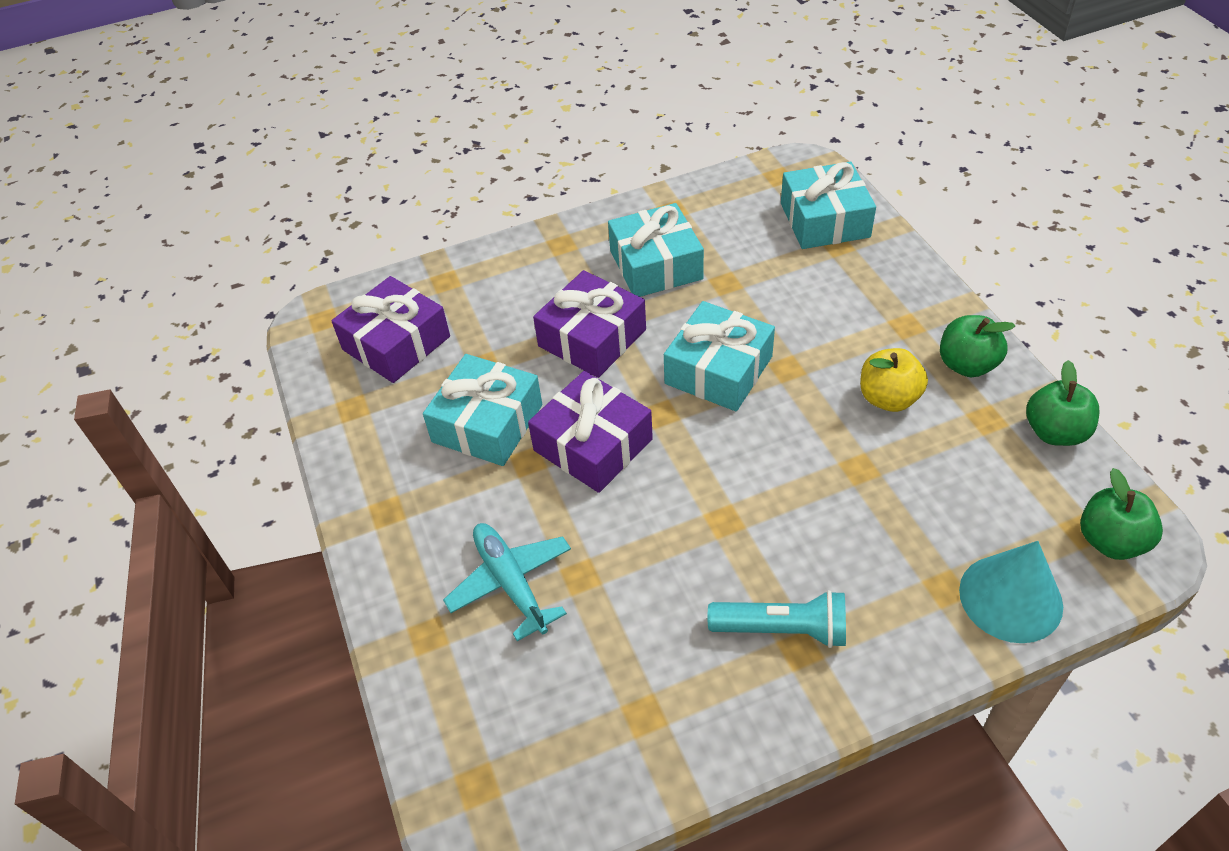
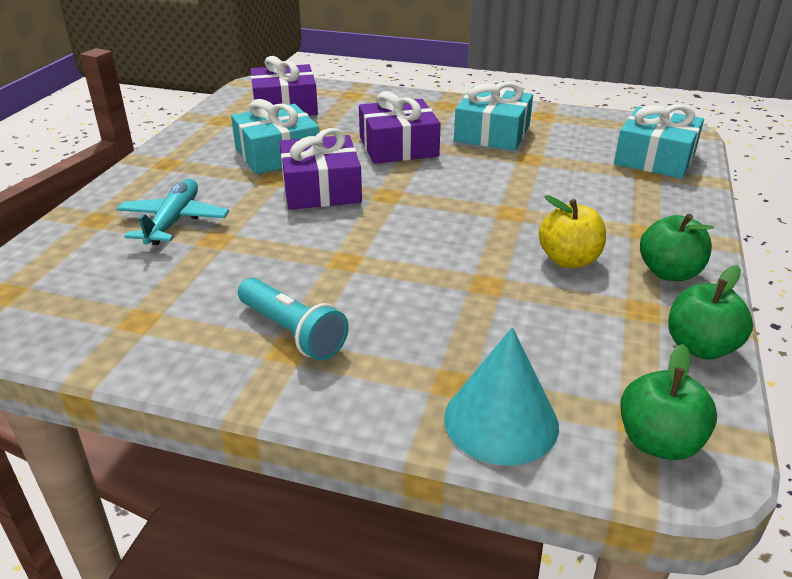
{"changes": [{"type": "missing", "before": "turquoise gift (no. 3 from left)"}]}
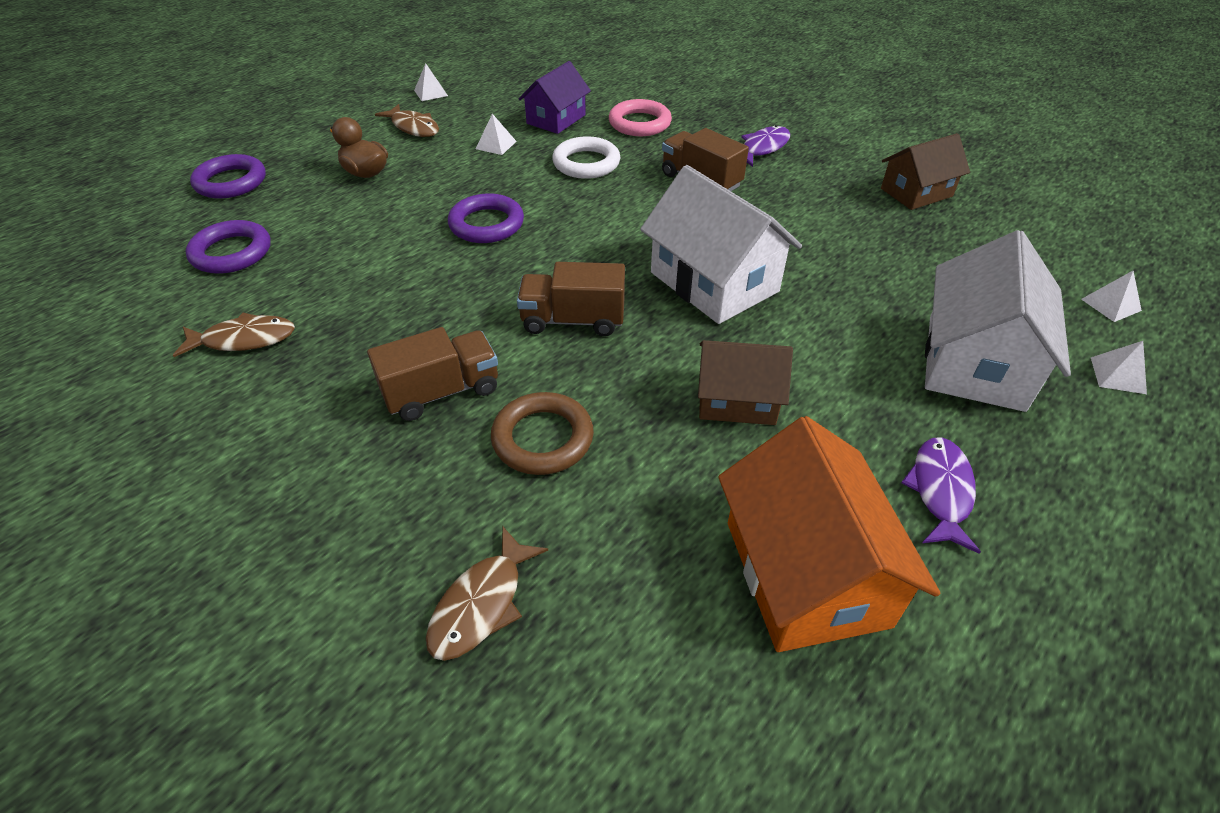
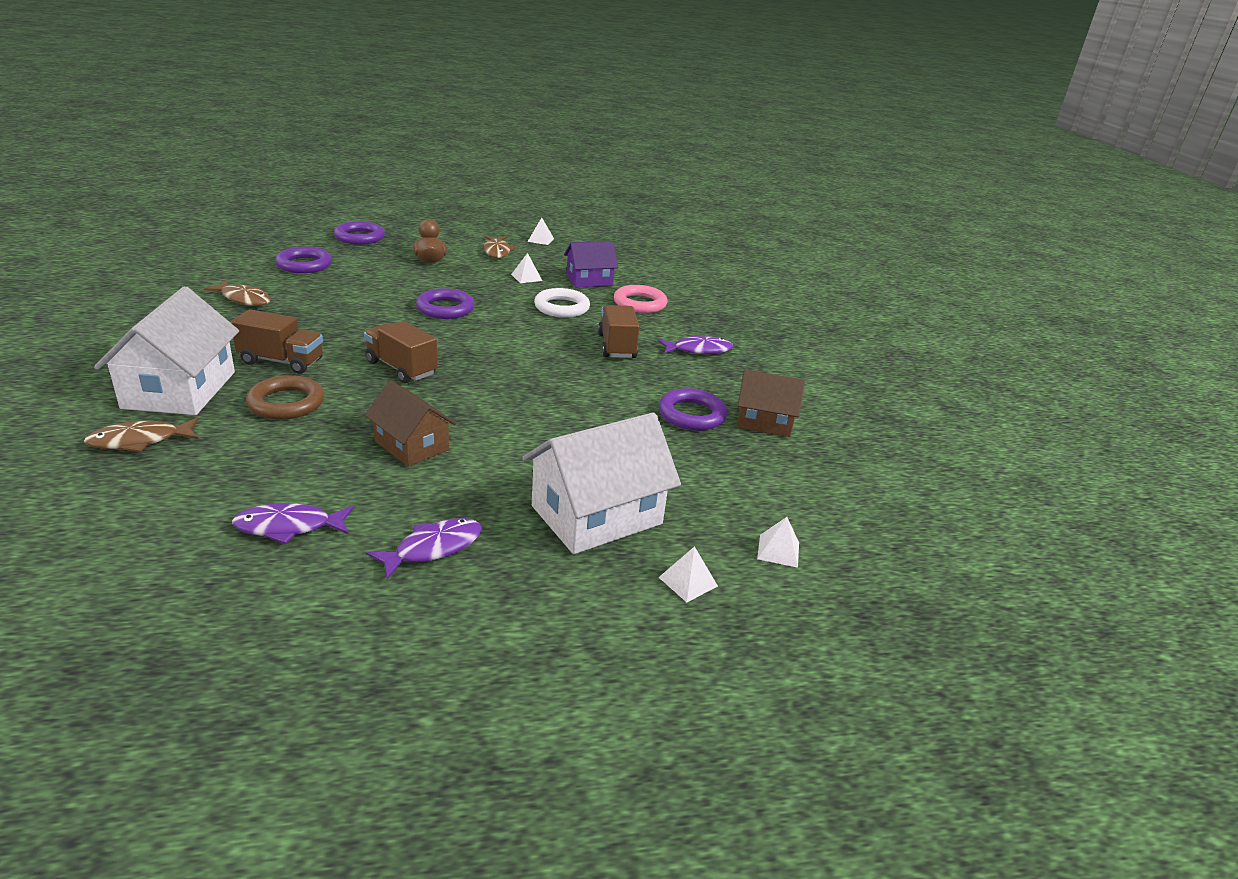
{"changes": [{"type": "relocated", "before": "white house (no. 1 from left)"}, {"type": "exchanged", "before": "orange house", "after": "purple fish (no. 1 from left)"}, {"type": "appeared", "after": "purple ring (no. 4 from left)"}]}
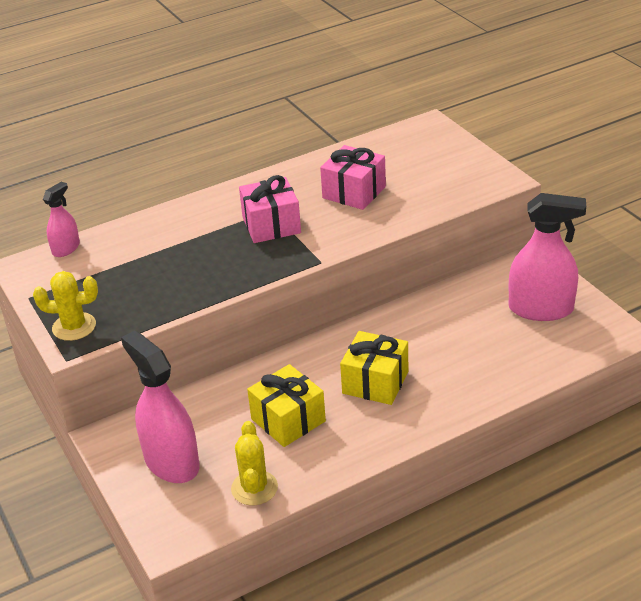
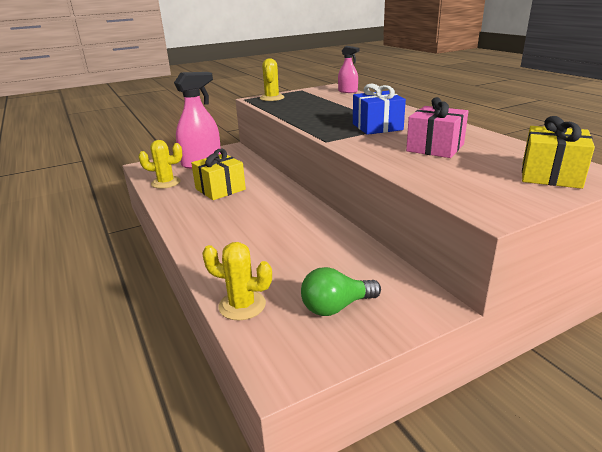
{"changes": [{"type": "colour", "before": "pink gift (no. 1 from left)", "after": "blue gift"}, {"type": "exchanged", "before": "pink spray bottle (no. 3 from left)", "after": "green light bulb"}, {"type": "relocated", "before": "yellow gift (no. 2 from left)"}, {"type": "appeared", "after": "yellow cactus (no. 2 from left)"}]}
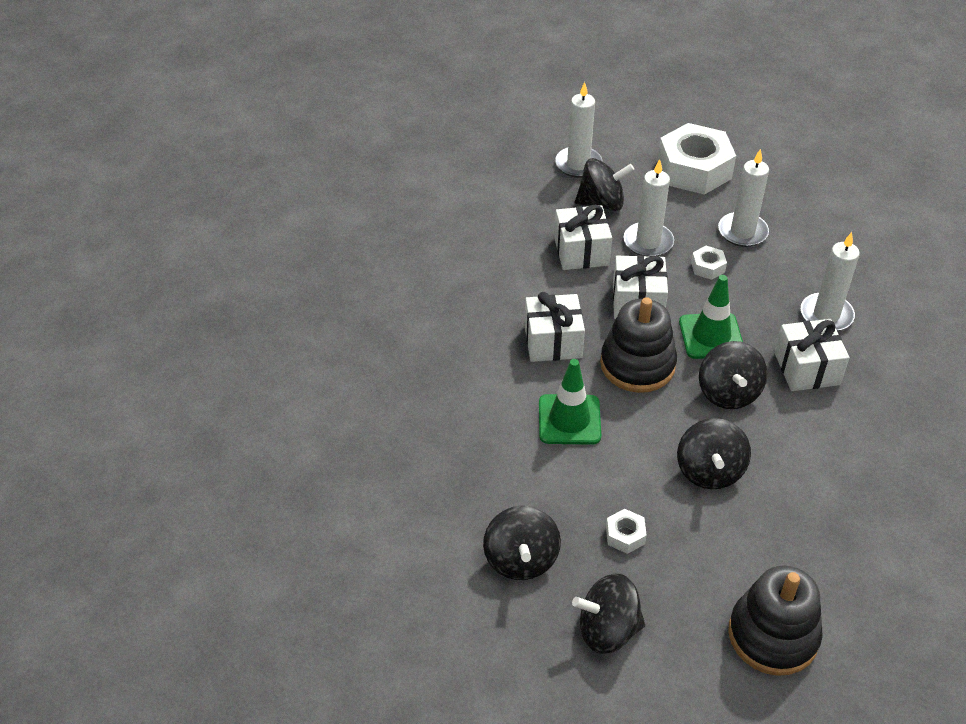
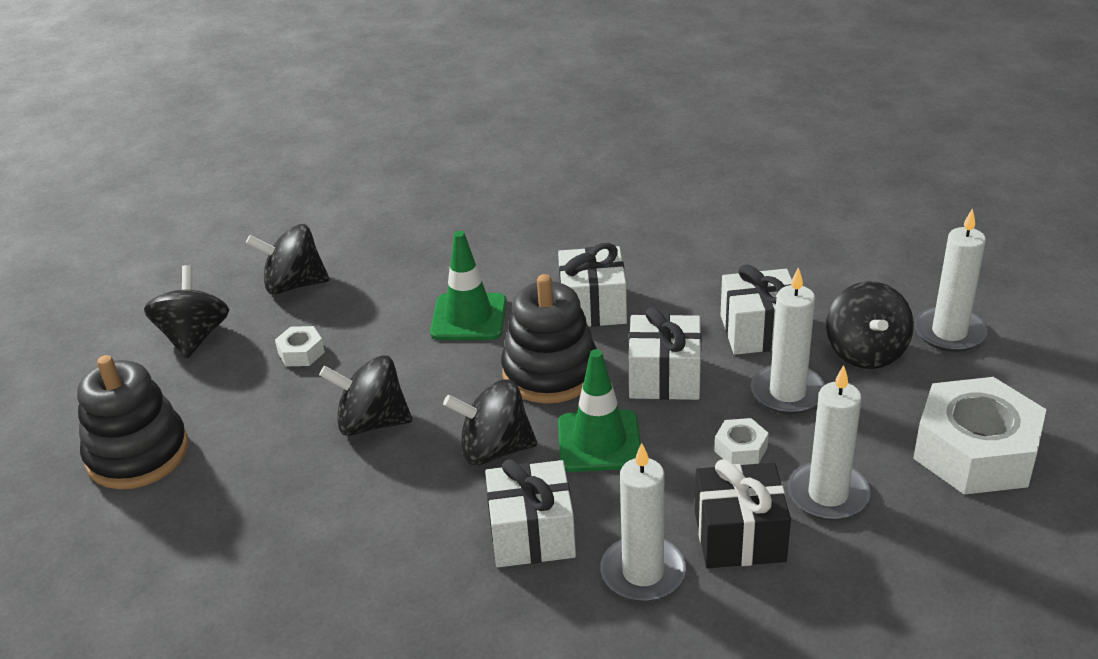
{"changes": [{"type": "appeared", "after": "black gift"}]}
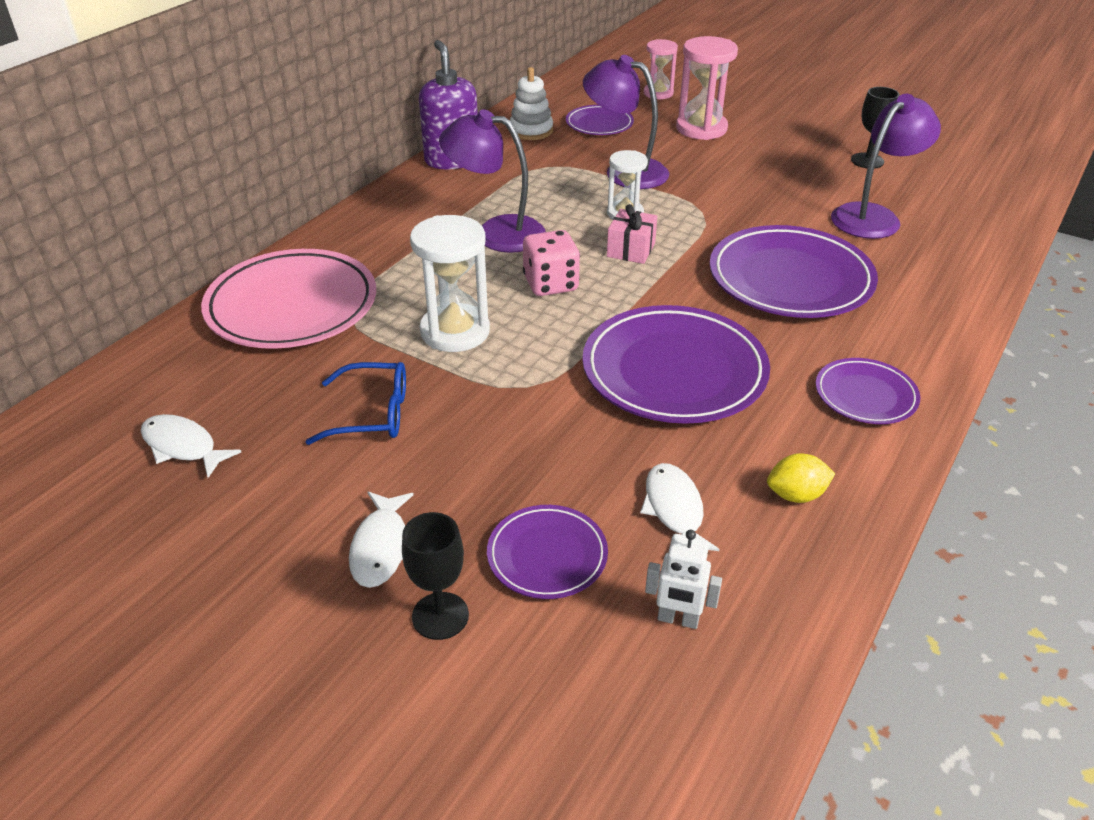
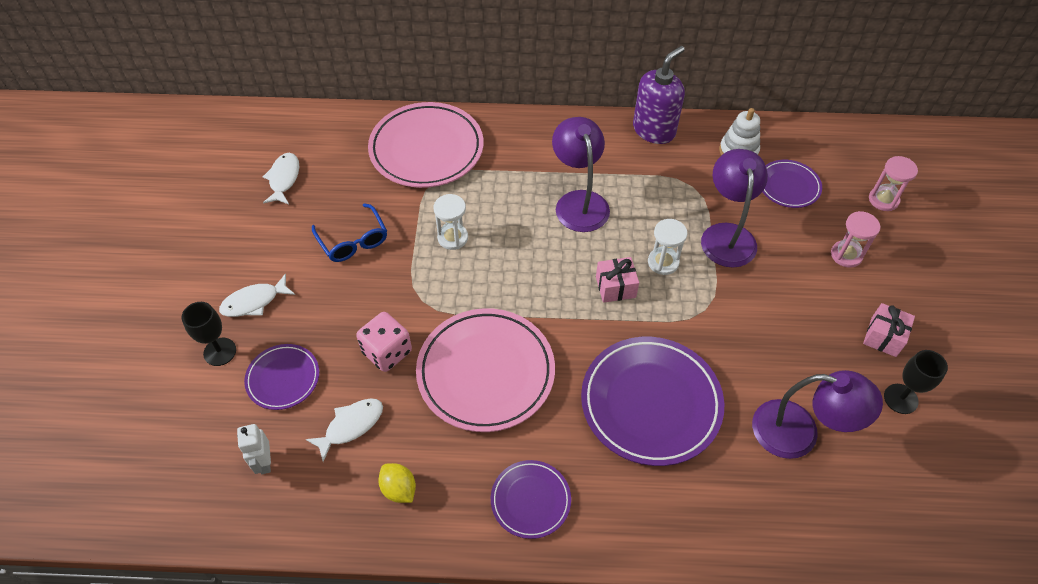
{"changes": [{"type": "size", "before": "pink hourglass (no. 2 from left in the first image)", "scale": 0.63}, {"type": "size", "before": "white hourglass (no. 1 from left)", "scale": 0.63}, {"type": "relocated", "before": "pink dice"}, {"type": "colour", "before": "purple plate (no. 3 from left)", "after": "pink plate (no. 2 from left)"}, {"type": "appeared", "after": "pink gift (no. 2 from left)"}]}
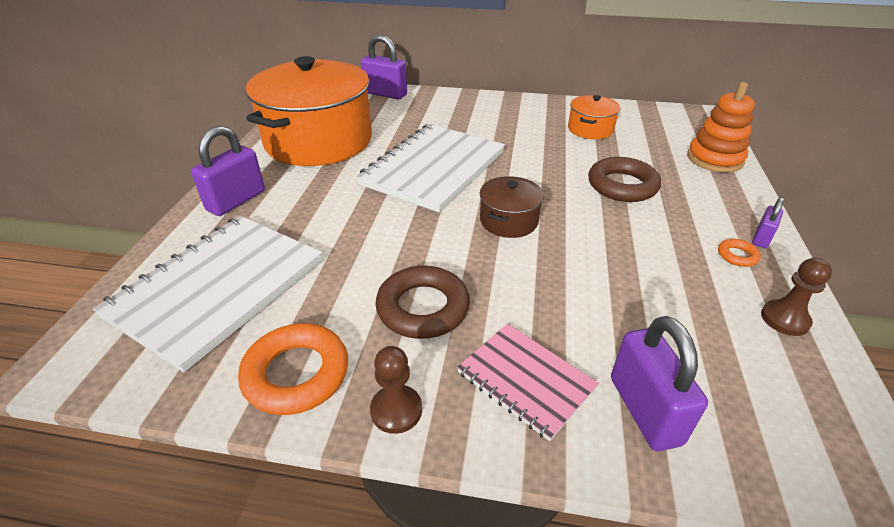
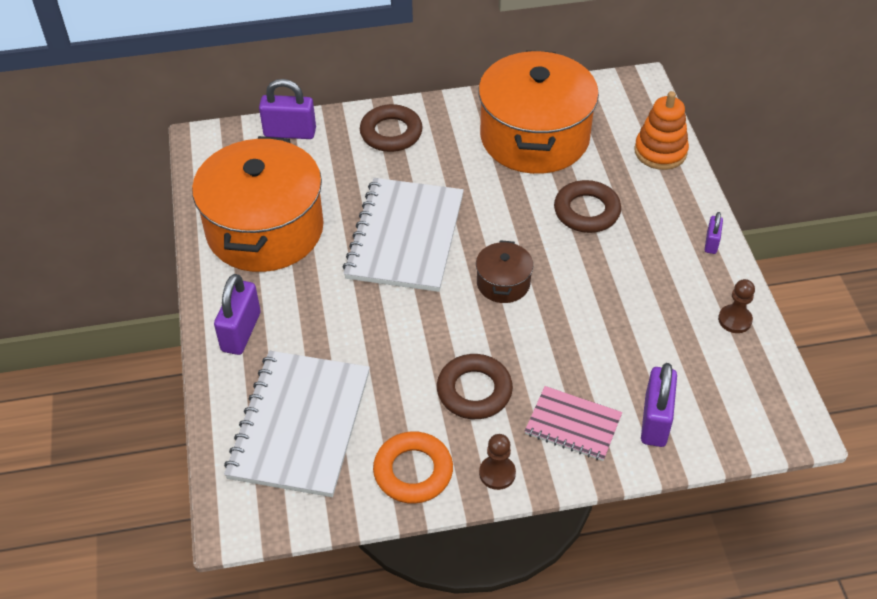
{"changes": [{"type": "size", "before": "orange pot (no. 2 from left)", "scale": 2.28}, {"type": "missing", "before": "orange ring (no. 2 from left)"}, {"type": "spun", "before": "purple padlock (no. 3 from left)", "turn": 45}, {"type": "appeared", "after": "brown ring (no. 1 from left)"}]}
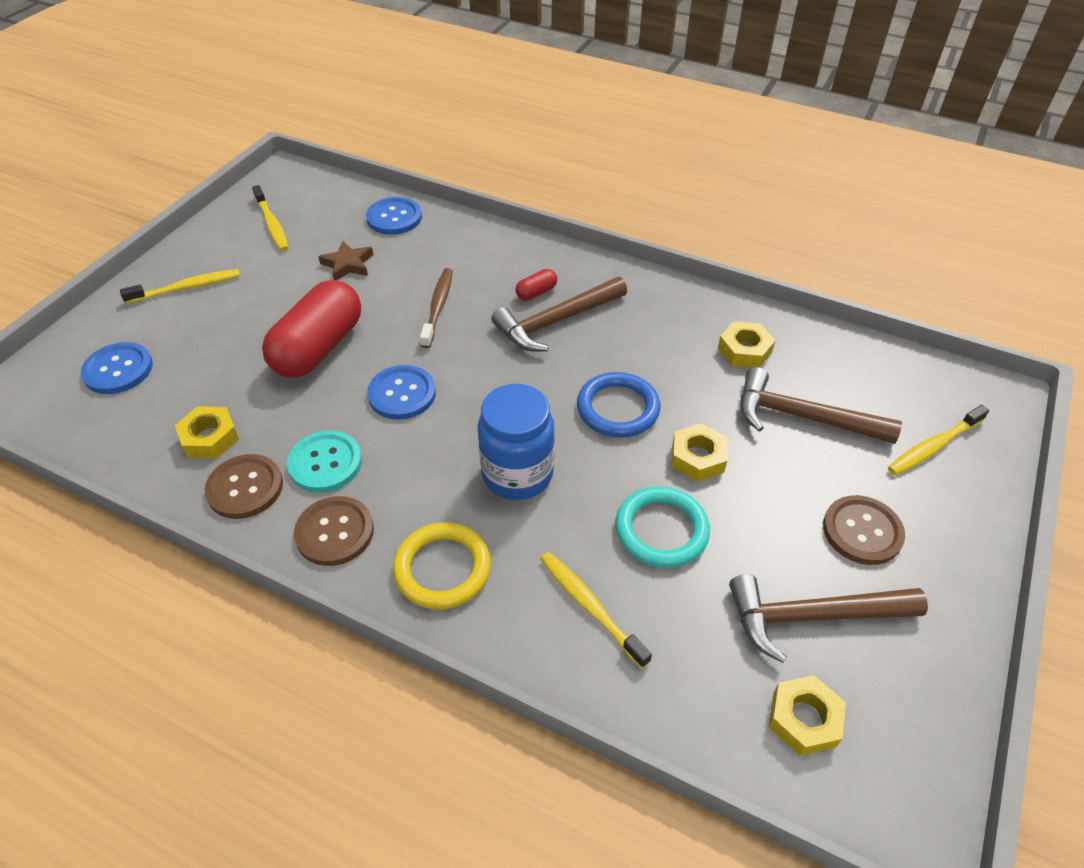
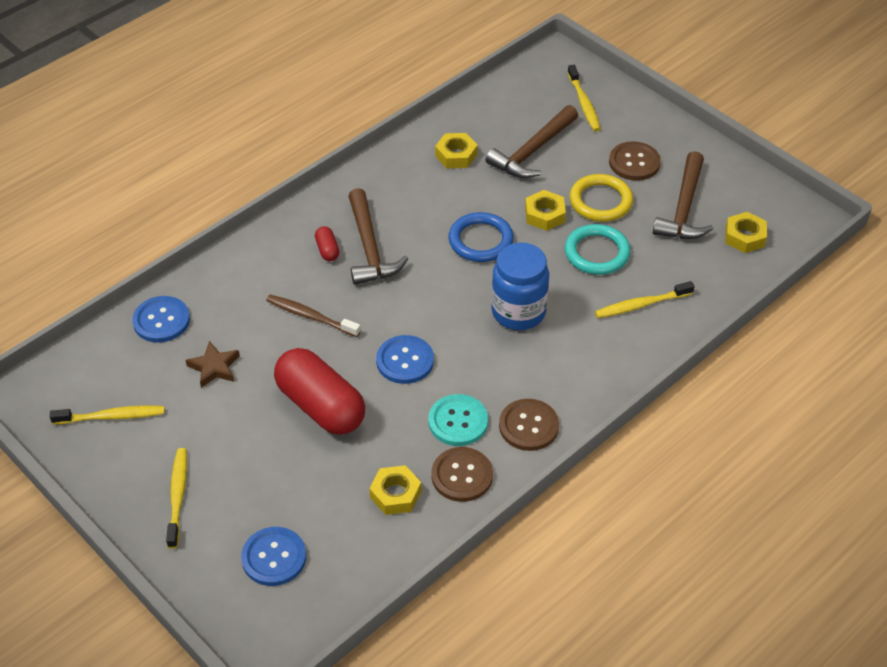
{"changes": [{"type": "relocated", "before": "yellow ring"}]}
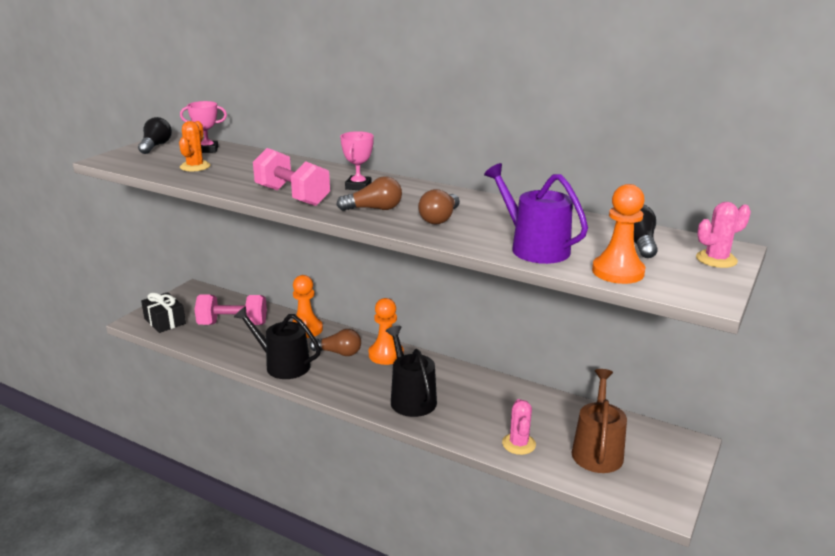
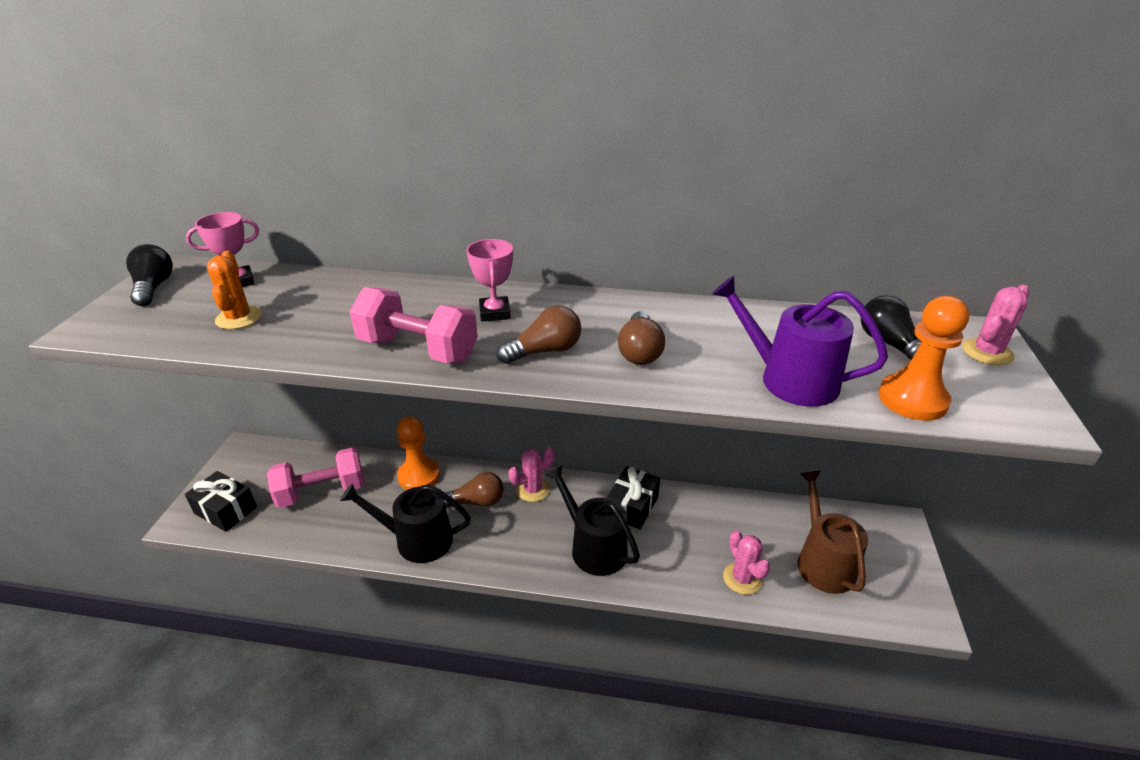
{"changes": [{"type": "exchanged", "before": "orange pawn (no. 2 from left)", "after": "pink cactus (no. 1 from left)"}, {"type": "appeared", "after": "black gift (no. 2 from left)"}]}
